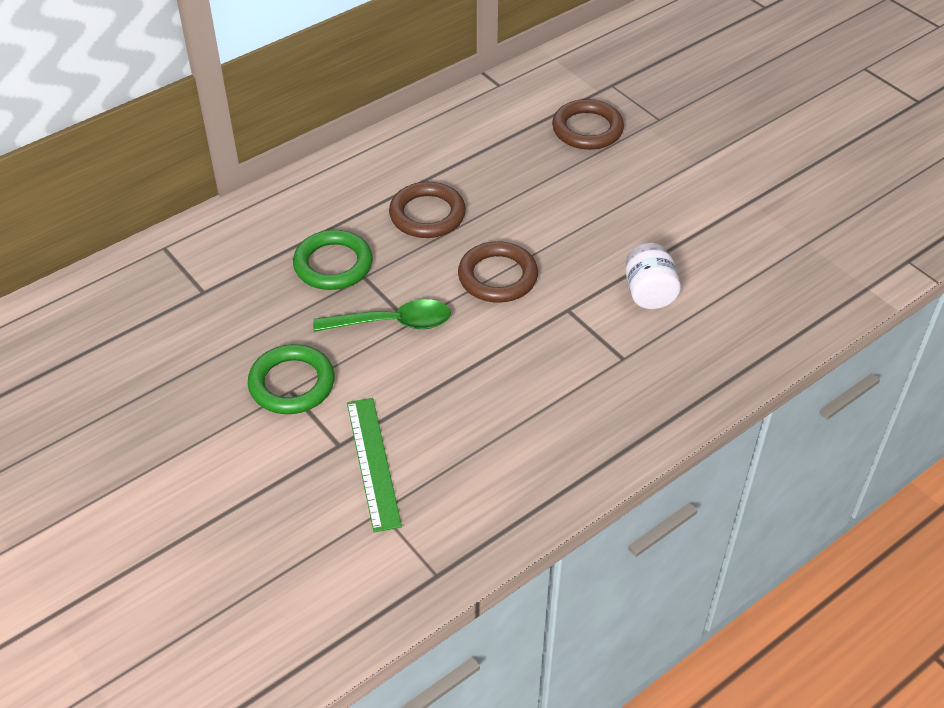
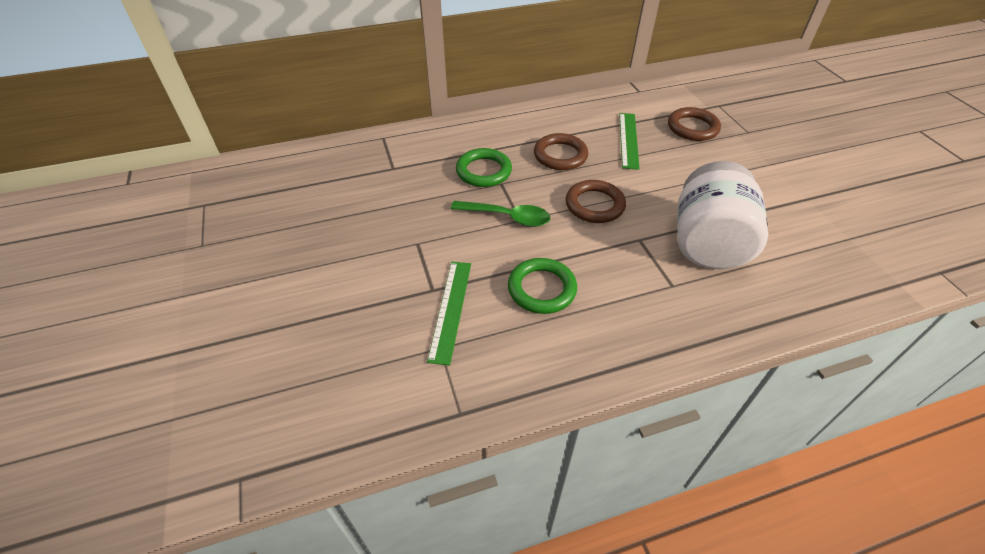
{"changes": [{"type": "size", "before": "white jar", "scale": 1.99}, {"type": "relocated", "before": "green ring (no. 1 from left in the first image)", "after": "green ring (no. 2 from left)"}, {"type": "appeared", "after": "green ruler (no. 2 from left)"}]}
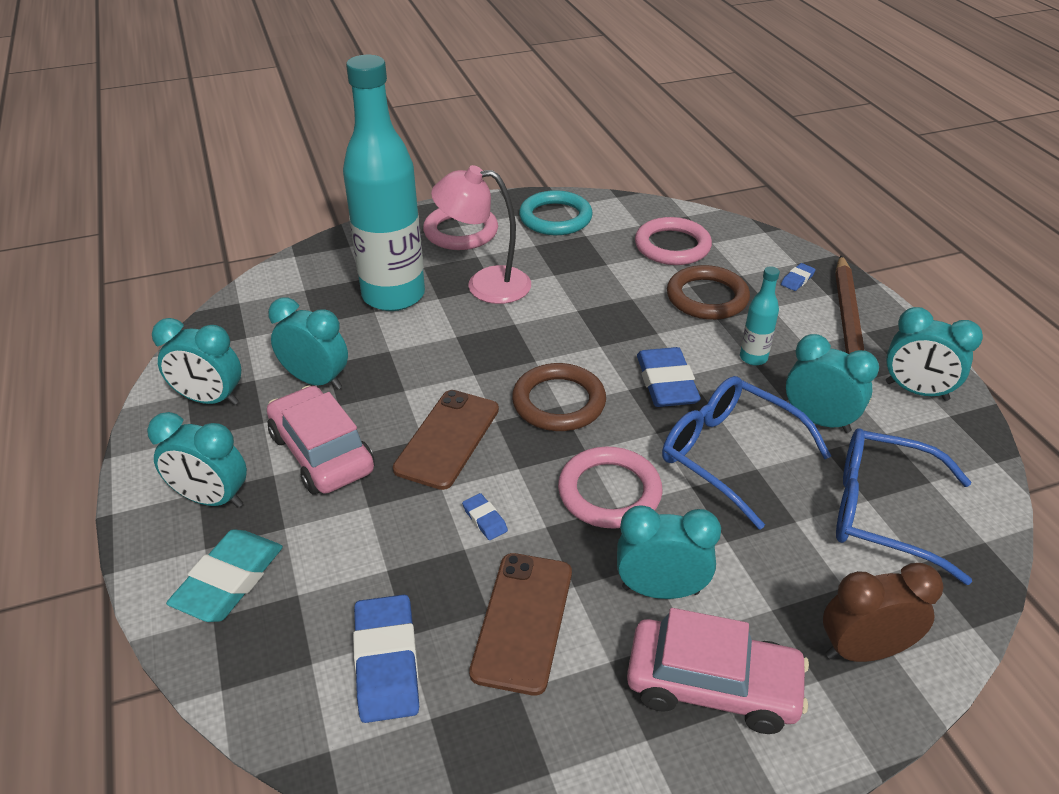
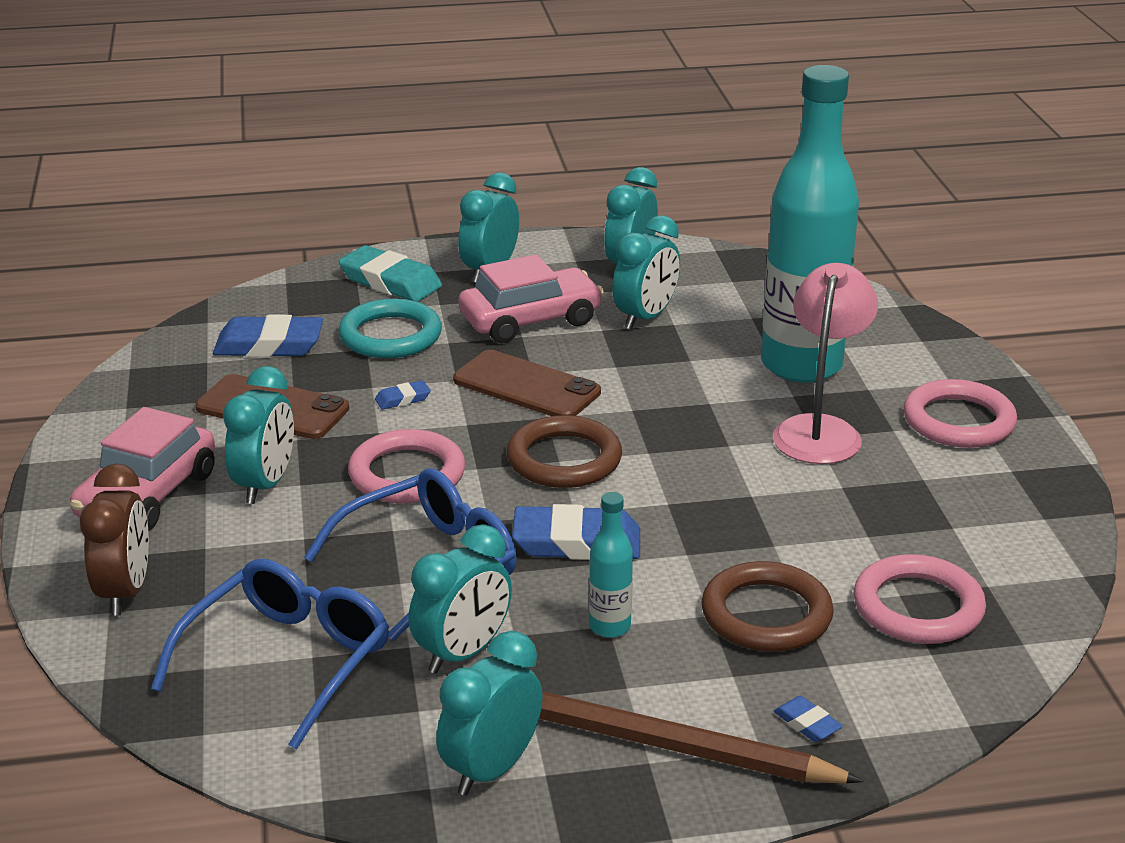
{"changes": [{"type": "relocated", "before": "turquoise ring"}]}
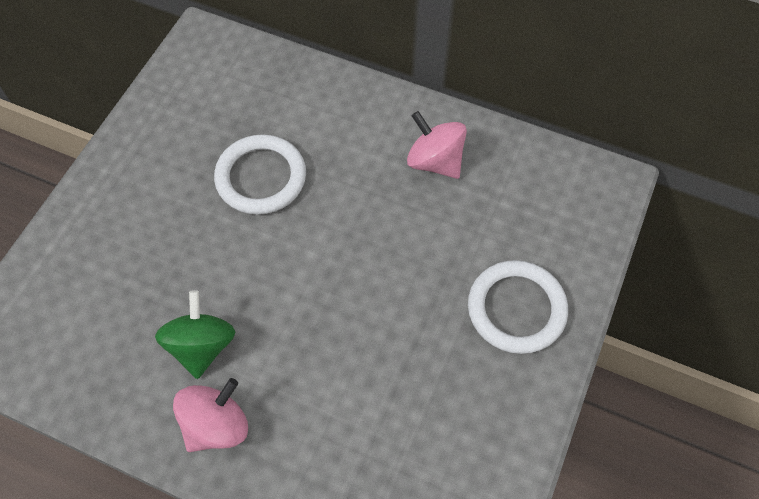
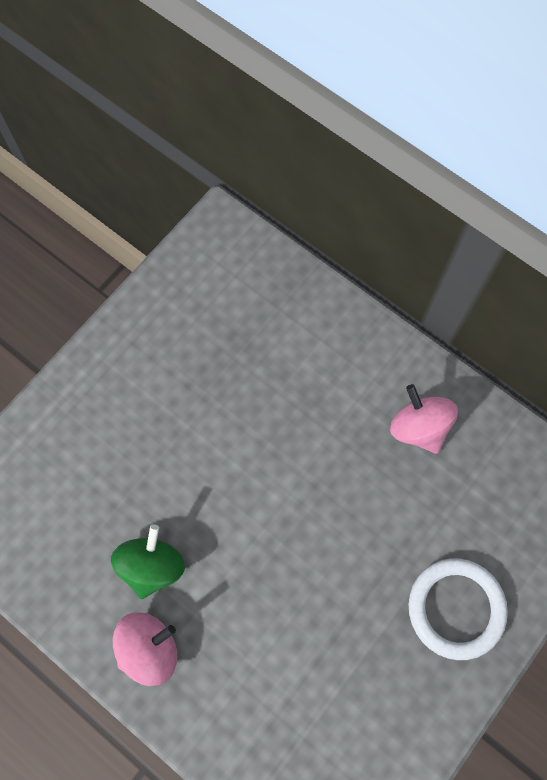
{"changes": [{"type": "missing", "before": "white ring (no. 1 from left)"}]}
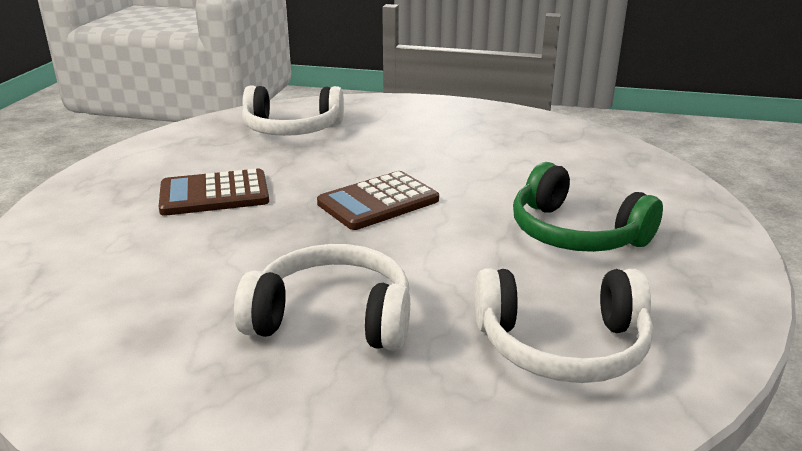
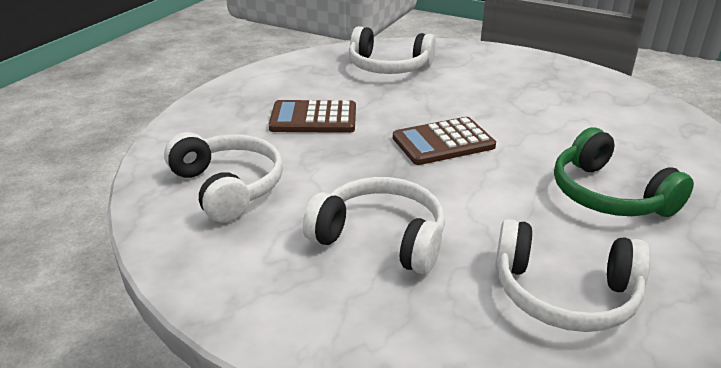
{"changes": [{"type": "appeared", "after": "white headphones (no. 1 from left)"}]}
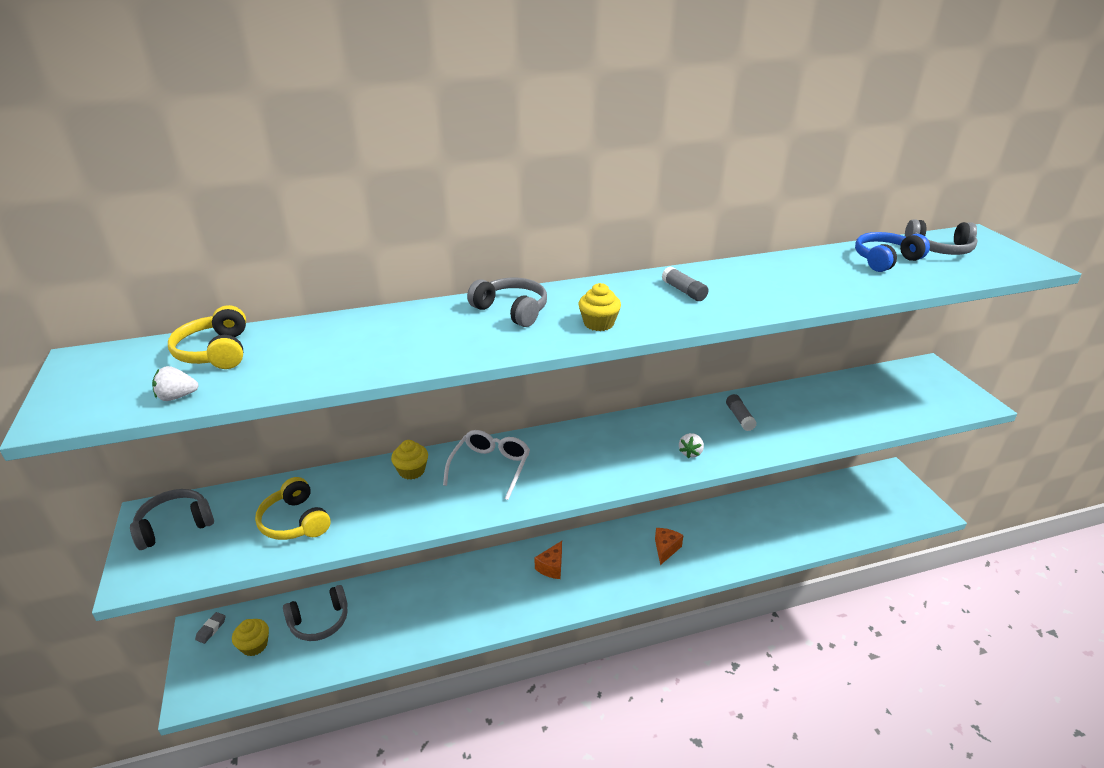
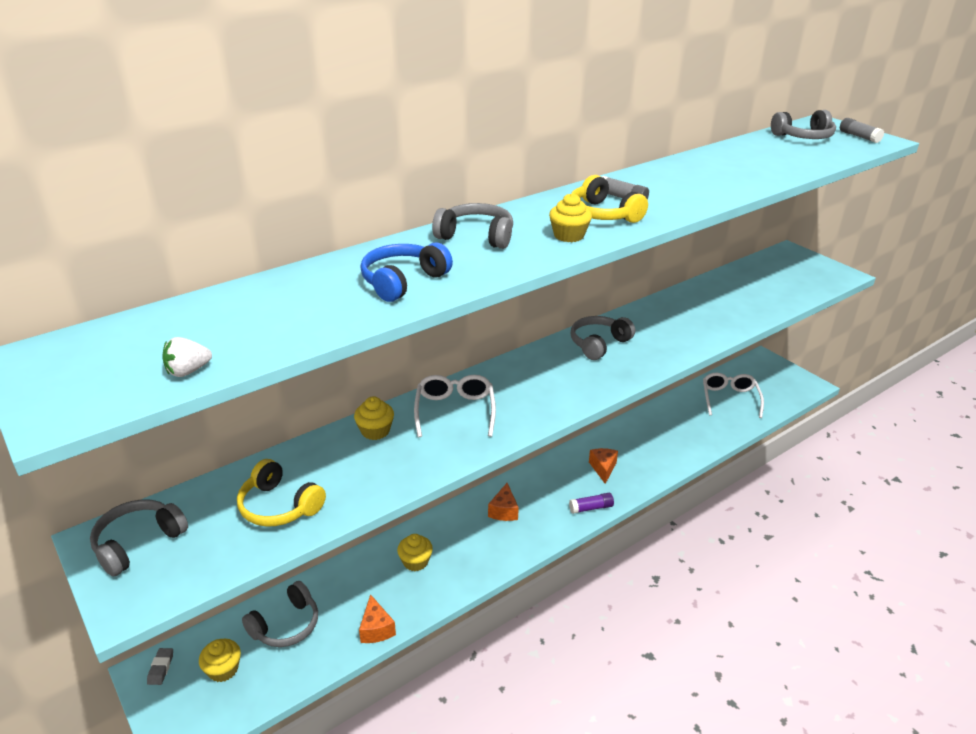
{"changes": [{"type": "relocated", "before": "blue headphones"}, {"type": "relocated", "before": "yellow headphones (no. 1 from left in the first image)", "after": "yellow headphones (no. 2 from left)"}, {"type": "relocated", "before": "grey glue stick (no. 2 from left)"}, {"type": "missing", "before": "white strawberry (no. 2 from left)"}, {"type": "appeared", "after": "grey headphones (no. 4 from left)"}, {"type": "appeared", "after": "white glasses (no. 2 from left)"}, {"type": "appeared", "after": "purple glue stick"}, {"type": "appeared", "after": "yellow cupcake (no. 3 from left)"}, {"type": "appeared", "after": "orange cheese (no. 1 from left)"}]}
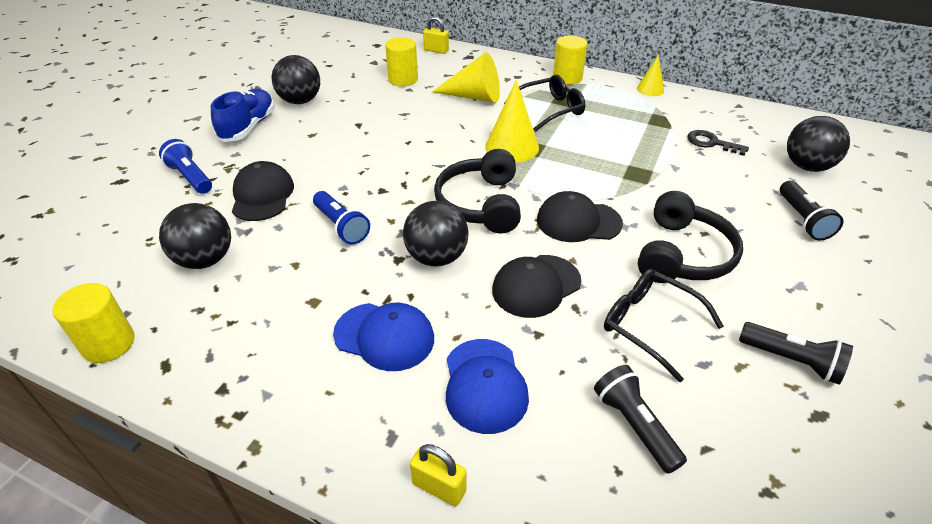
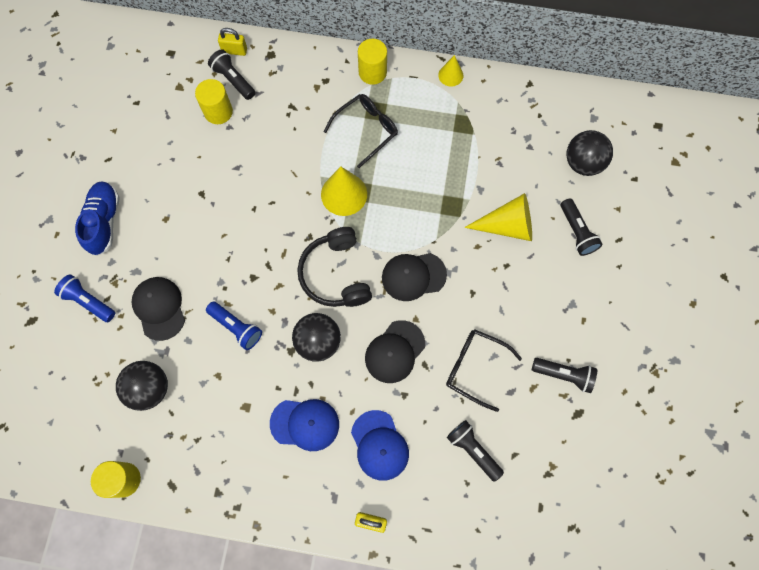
{"changes": [{"type": "relocated", "before": "yellow cone (no. 1 from left in the first image)", "after": "yellow cone (no. 3 from left)"}, {"type": "missing", "before": "black ball (no. 2 from left)"}, {"type": "missing", "before": "black key"}, {"type": "missing", "before": "black headphones (no. 2 from left)"}, {"type": "appeared", "after": "black flashlight (no. 1 from left)"}]}
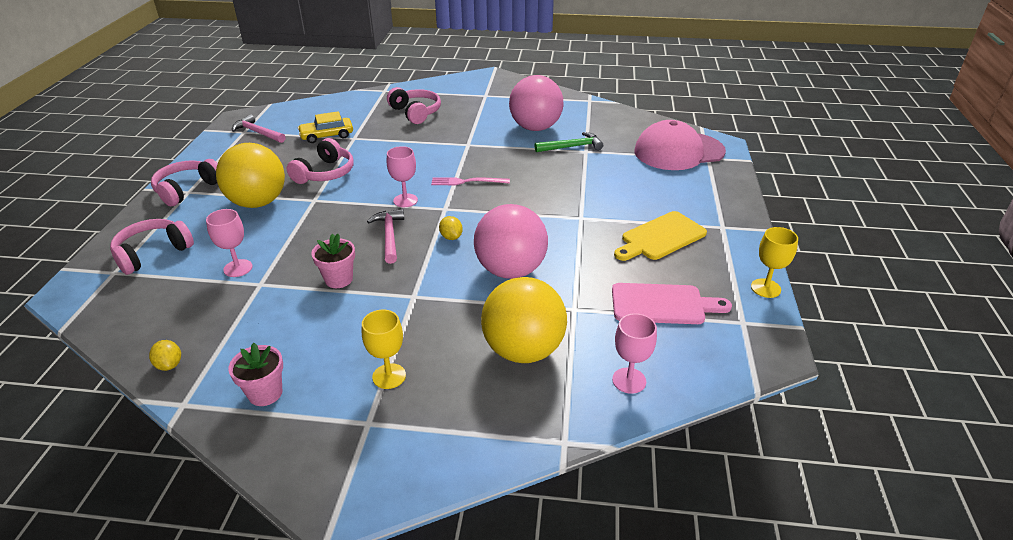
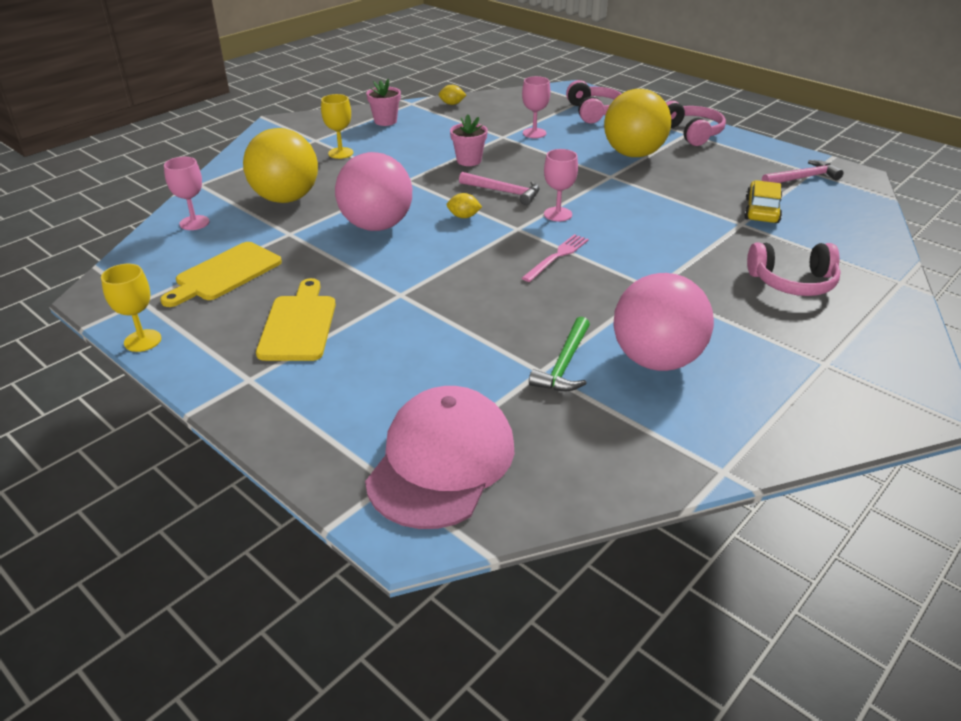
{"changes": [{"type": "missing", "before": "pink headphones (no. 3 from left)"}, {"type": "colour", "before": "pink cutting board", "after": "yellow cutting board (no. 1 from left)"}]}
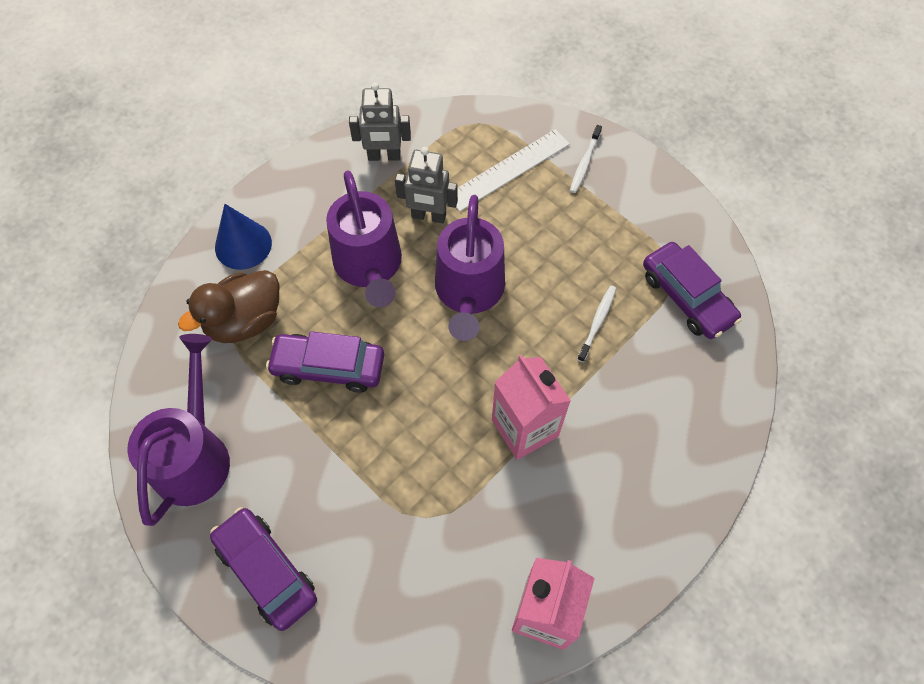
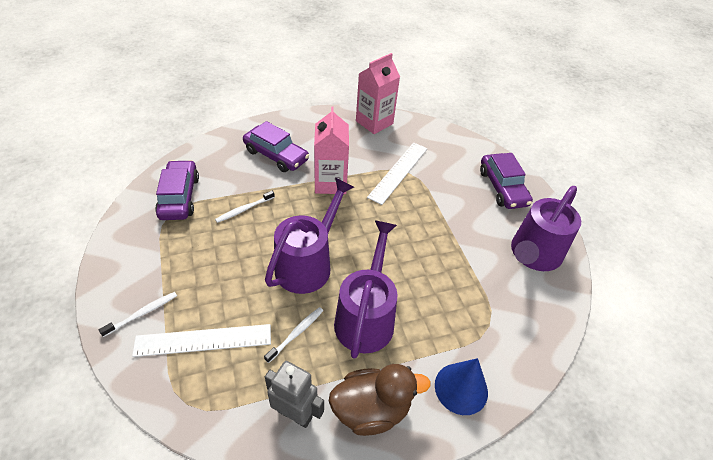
{"changes": [{"type": "exchanged", "before": "grey robot (no. 2 from left)", "after": "white toothbrush (no. 3 from left)"}, {"type": "relocated", "before": "brown duck"}, {"type": "relocated", "before": "purple car (no. 2 from left)"}, {"type": "appeared", "after": "white ruler (no. 2 from left)"}]}
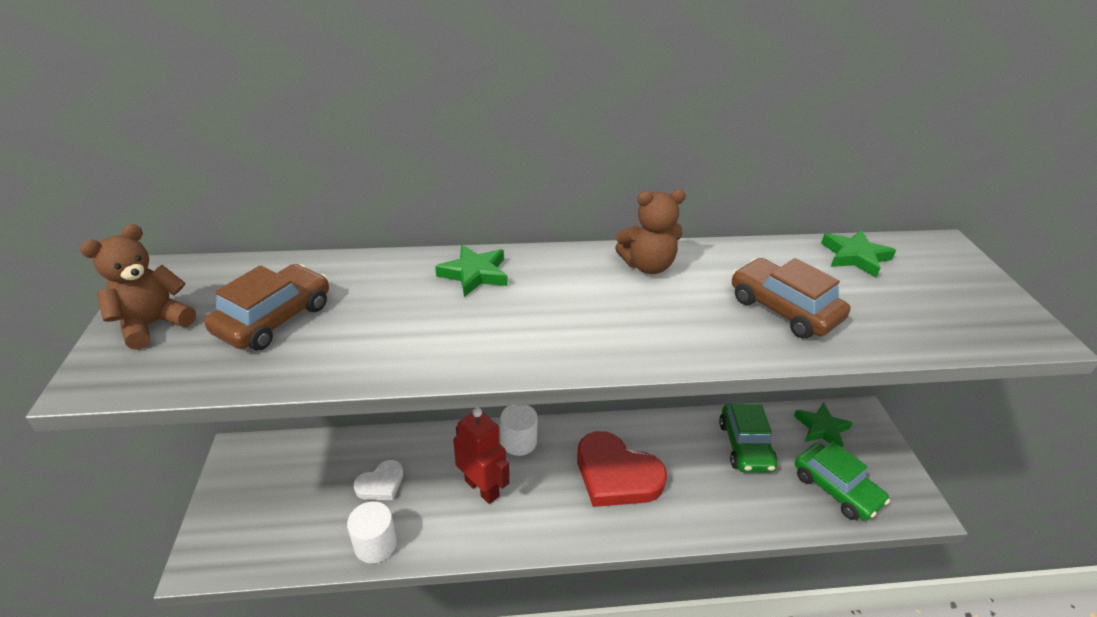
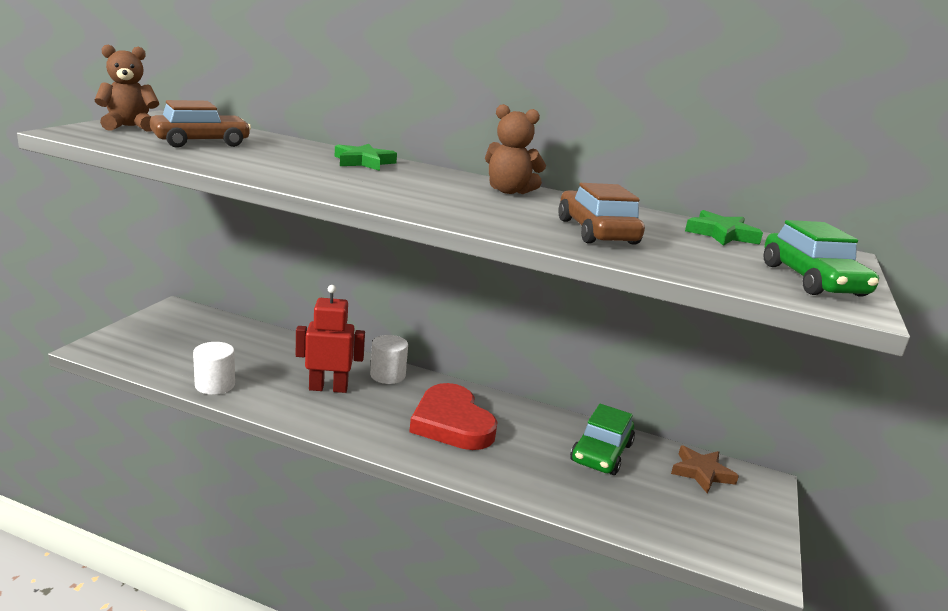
{"changes": [{"type": "colour", "before": "green star (no. 2 from left)", "after": "brown star"}, {"type": "spun", "before": "red robot", "turn": -75}, {"type": "relocated", "before": "green car (no. 2 from left)"}, {"type": "missing", "before": "white heart"}]}
